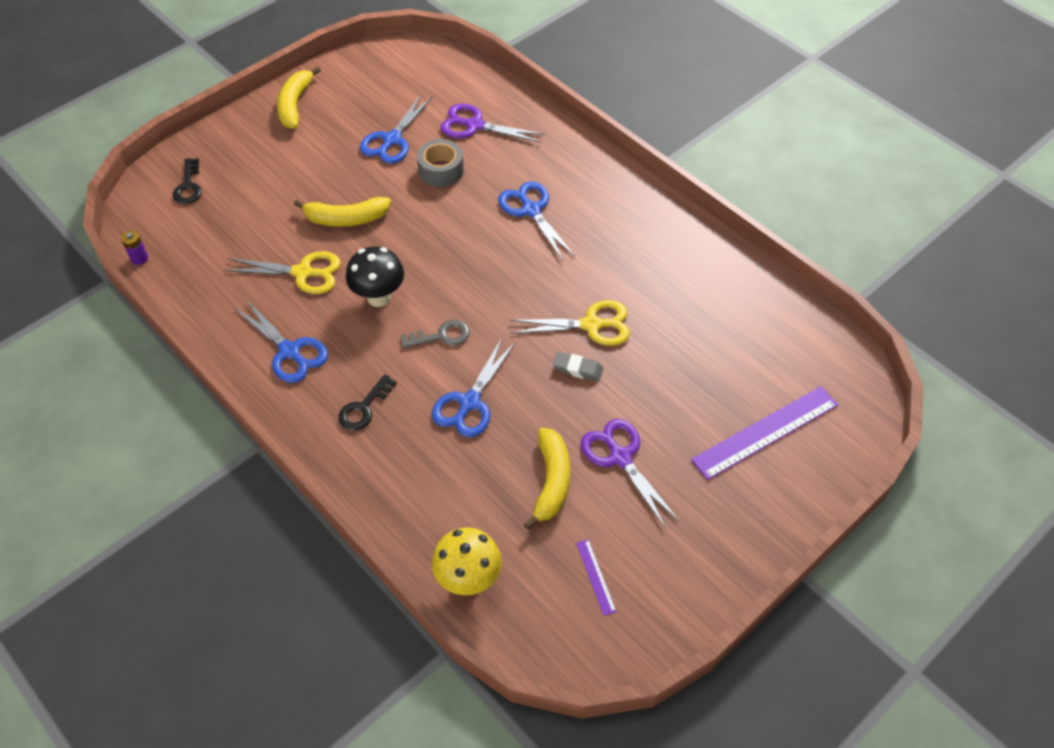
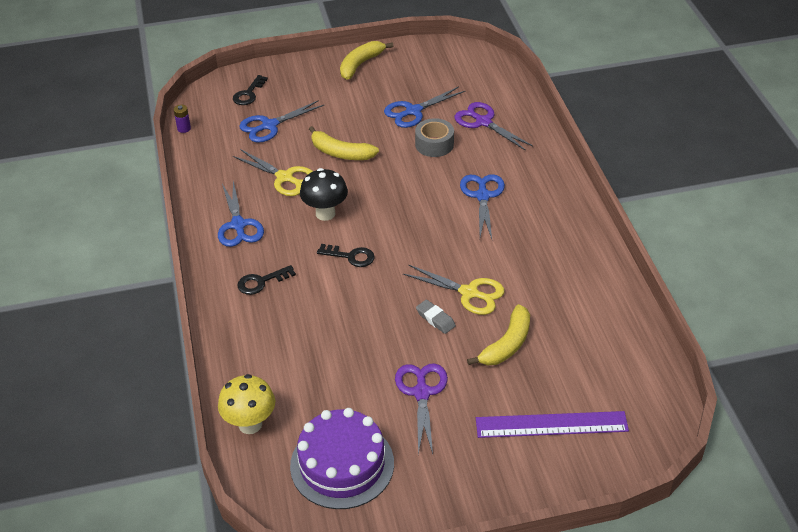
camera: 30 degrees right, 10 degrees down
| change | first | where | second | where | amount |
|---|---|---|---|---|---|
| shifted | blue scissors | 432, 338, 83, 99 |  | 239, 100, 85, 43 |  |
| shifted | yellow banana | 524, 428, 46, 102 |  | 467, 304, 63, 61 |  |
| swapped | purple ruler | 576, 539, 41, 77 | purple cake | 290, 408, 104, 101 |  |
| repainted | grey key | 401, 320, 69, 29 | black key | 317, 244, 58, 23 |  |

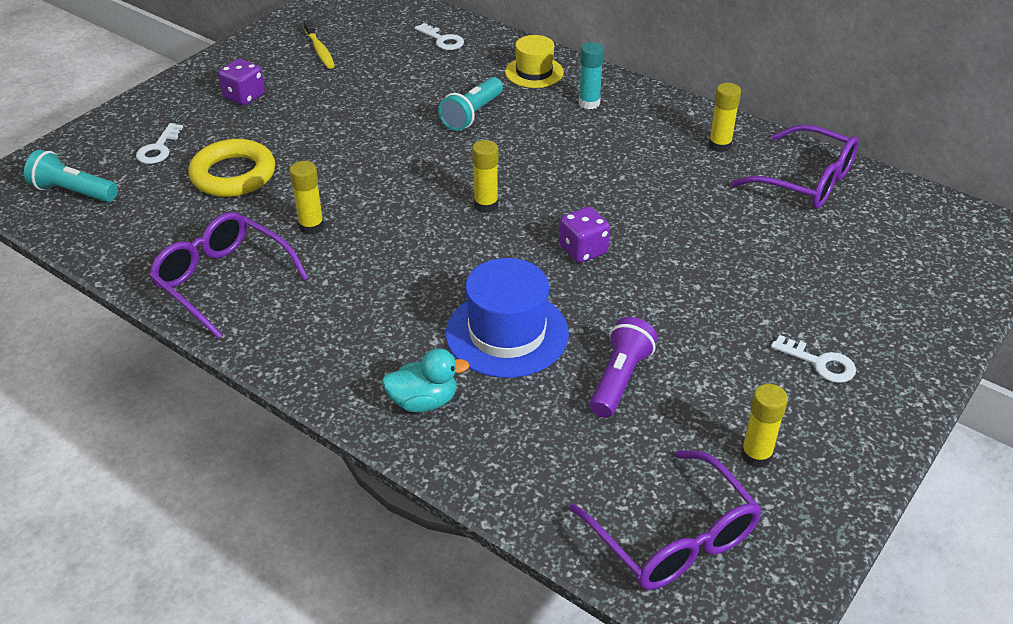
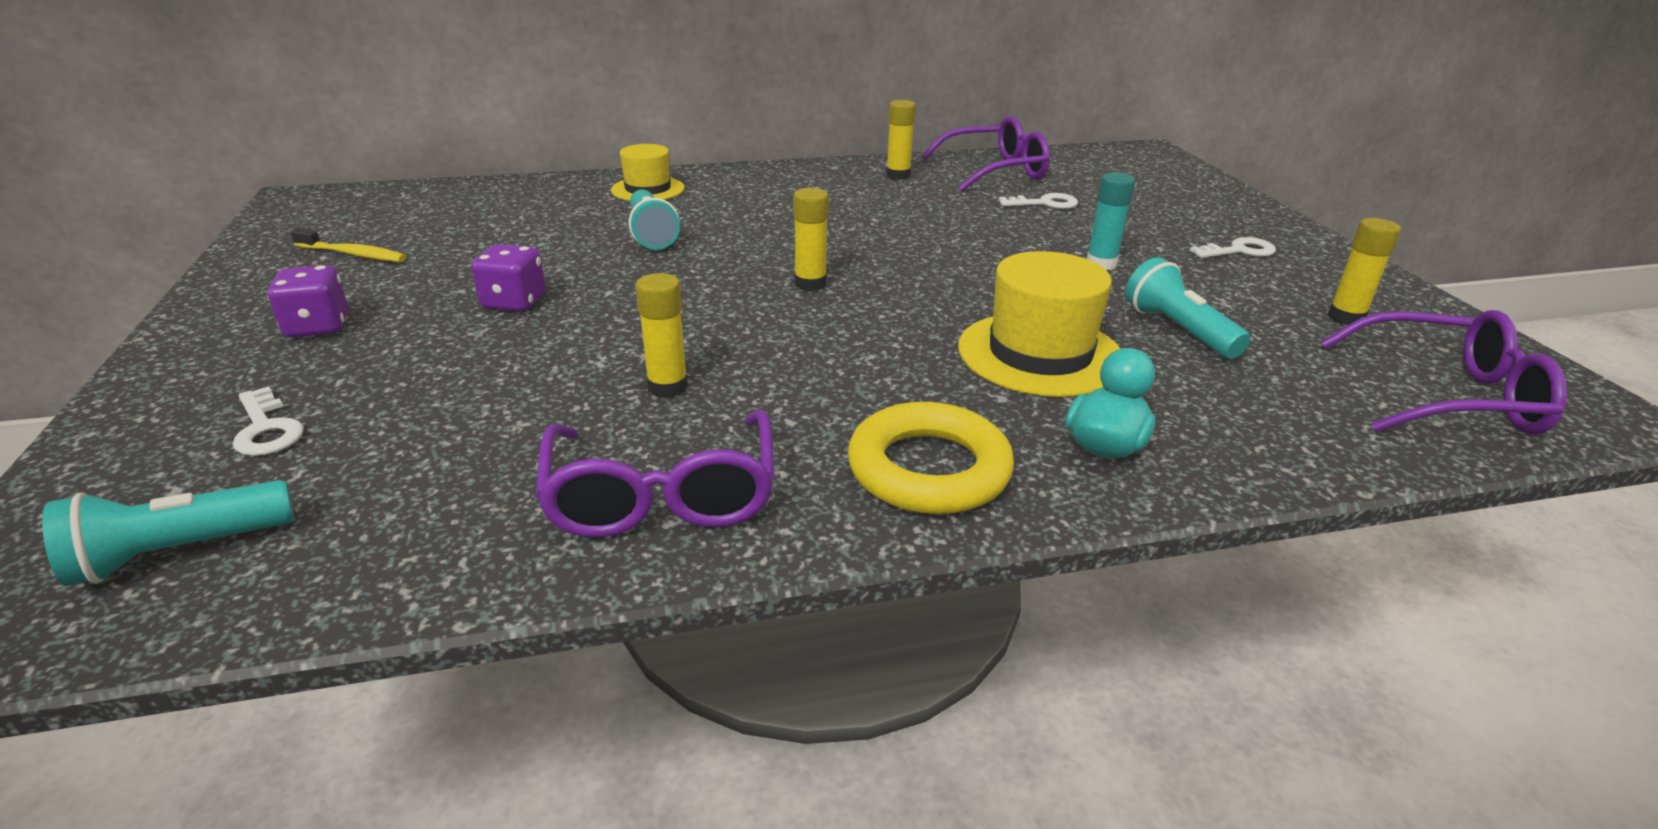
camera: 50 degrees left, 10 degrees down
| change | first | where | second | where | amount |
|---|---|---|---|---|---|
| shifted | yellow ring | 188, 139, 87, 58 |  | 848, 402, 166, 112 |  |
| shifted | white key | 415, 23, 49, 27 |  | 999, 193, 79, 16 |  |
| shifted | purple dice | 559, 207, 51, 56 |  | 471, 244, 75, 68 |  |
| shifted | turquoise glue stick | 578, 42, 26, 67 |  | 1087, 172, 48, 98 |  |
| repainted | blue hat | 446, 258, 123, 120 | yellow hat | 958, 251, 162, 146 |  |
| repainted | purple flashlight | 590, 317, 68, 101 | turquoise flashlight | 1125, 257, 125, 102 |  |
| rotated | purple glasses | 149, 212, 160, 127 |  | 536, 410, 239, 127 | 90 degrees counterclockwise |

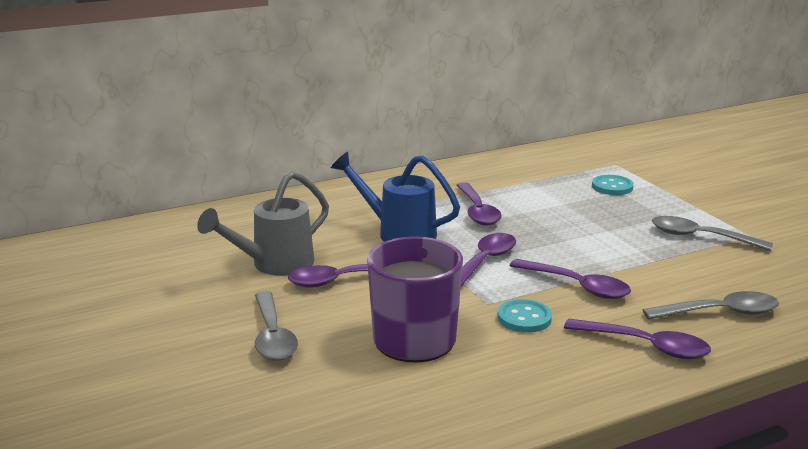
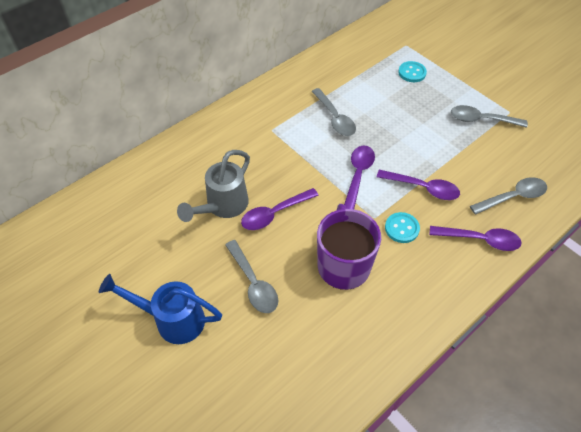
camera: 15 degrees left, 30 degrees up
| change | first | where | second | where | amount |
|---|---|---|---|---|---|
| shifted | blue watering can | 331, 152, 129, 90 |  | 99, 274, 123, 70 |  |
| repainted | purple spoon | 456, 182, 46, 44 | grey spoon | 311, 88, 45, 48 |  |

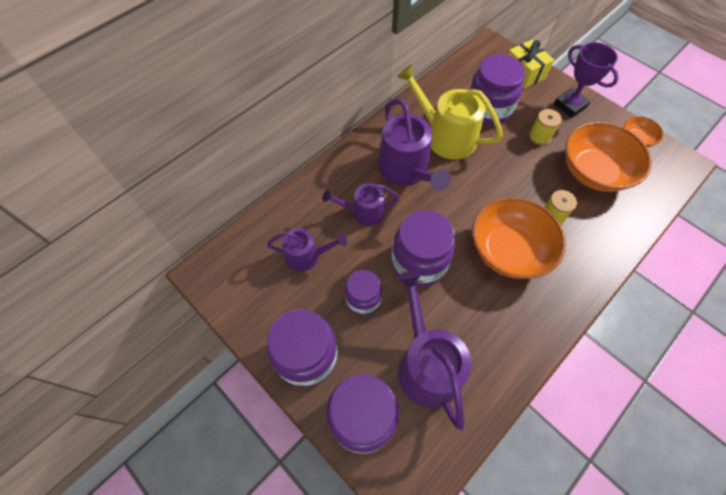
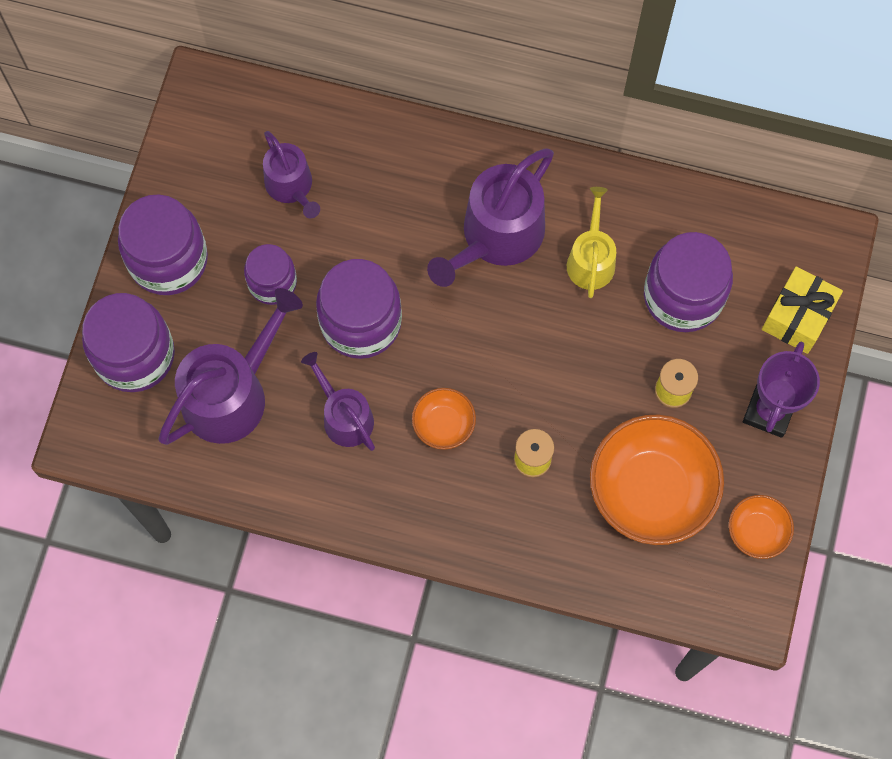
camera: 60 degrees right, 10 degrees up
| change | first | where | second | where | amount |
|---|---|---|---|---|---|
| shifted | purple watering can | 323, 183, 76, 43 |  | 301, 352, 74, 99 |  |
| scaled | yellow watering can | 397, 64, 106, 96 |  | 567, 187, 49, 111 | x0.59 |
| scaled | orange bowl | 472, 197, 94, 82 |  | 412, 388, 64, 62 | x0.49 |

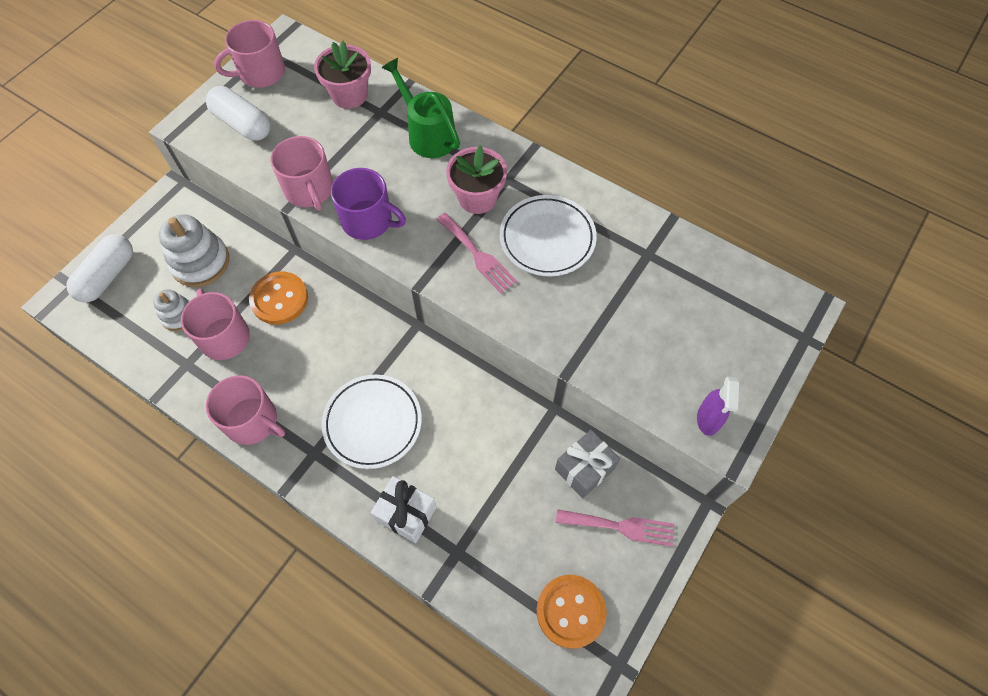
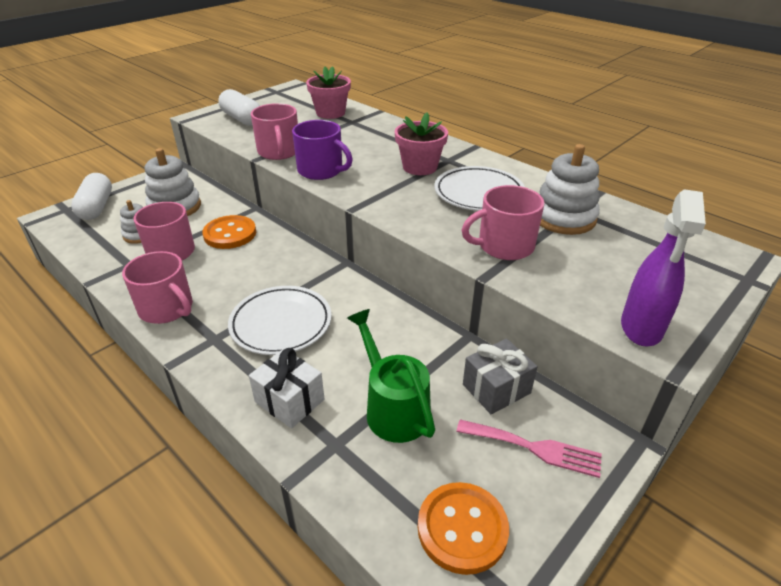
camera: 10 degrees right, 25 degrees down
| change | first | where | second | where | amount |
|---|---|---|---|---|---|
| gone | pink fork | 436, 213, 81, 80 |  |  |  |
| new |  |  | white stacking toy | 539, 144, 61, 91 |  |
| shifted | pink mug | 214, 20, 71, 68 |  | 462, 185, 82, 75 |  |
| shifted | green watering can | 381, 58, 79, 100 |  | 347, 309, 88, 134 |  |
| rotated | white capsule | 66, 234, 67, 69 |  | 71, 173, 41, 47 | 45 degrees counterclockwise |
| scaled | purple spray bottle | 697, 377, 42, 59 |  | 621, 189, 85, 157 | x1.53 |

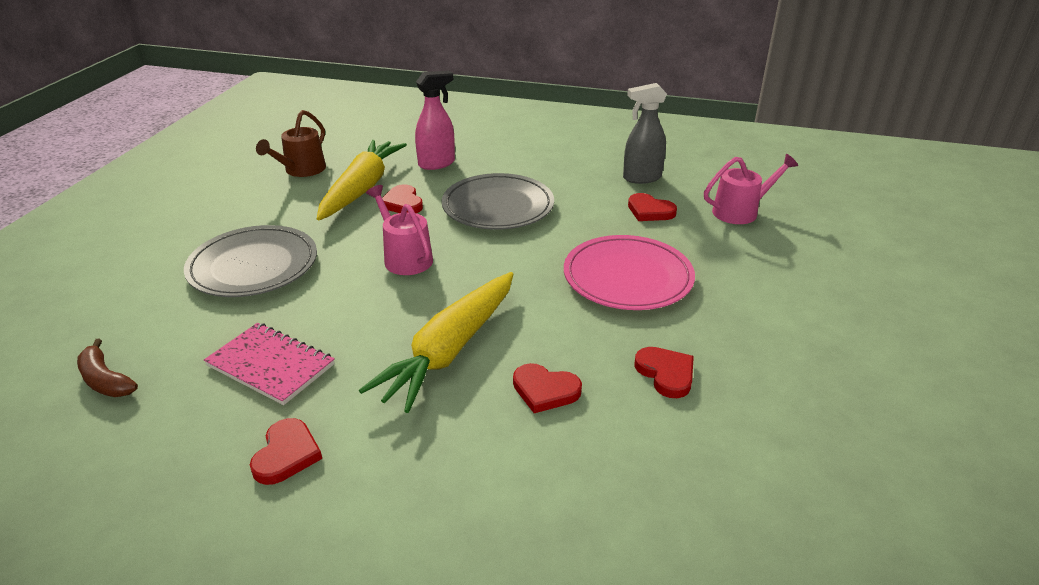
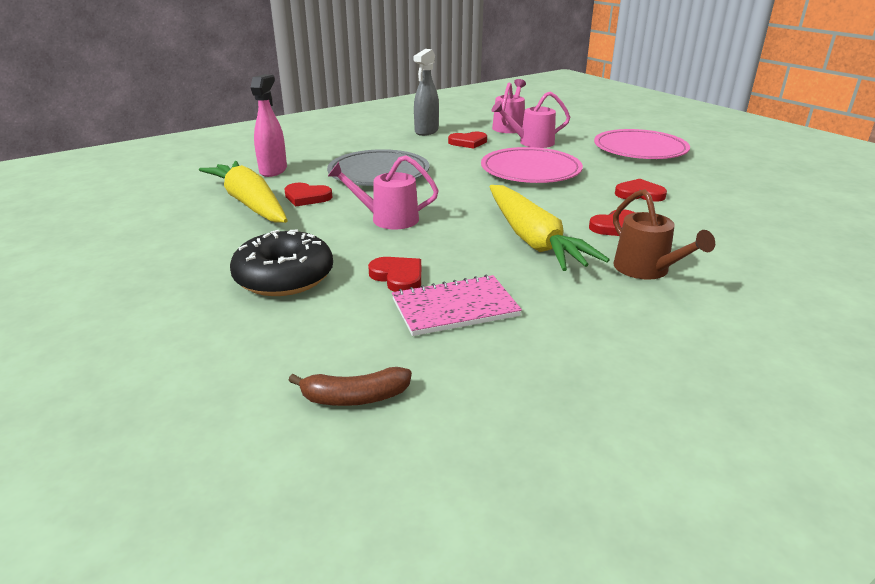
camera: 50 degrees left, 5 degrees down
| change | first | where | second | where | amount |
|---|---|---|---|---|---|
| new |  |  | pink watering can | 492, 91, 78, 57 |  |
| new |  |  | pink plate | 594, 129, 96, 30 |  |
| shifted | red heart | 250, 418, 72, 67 |  | 368, 257, 53, 35 |  |
| shifted | brown watering can | 256, 110, 70, 67 |  | 613, 189, 102, 91 |  |
| swapped | grey plate | 184, 225, 133, 72 | black donut | 230, 230, 103, 66 |  |

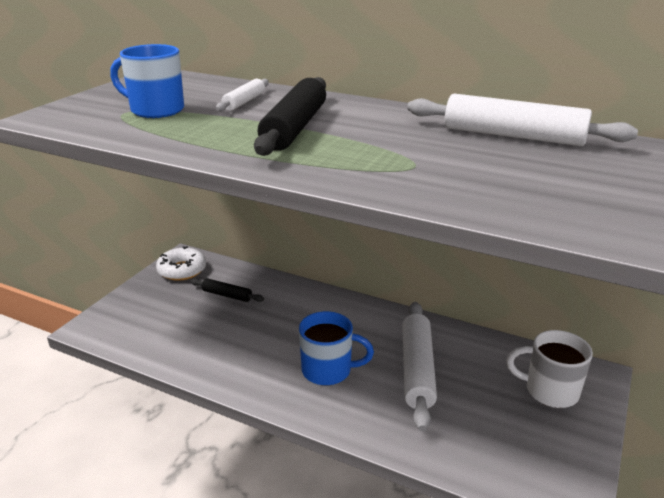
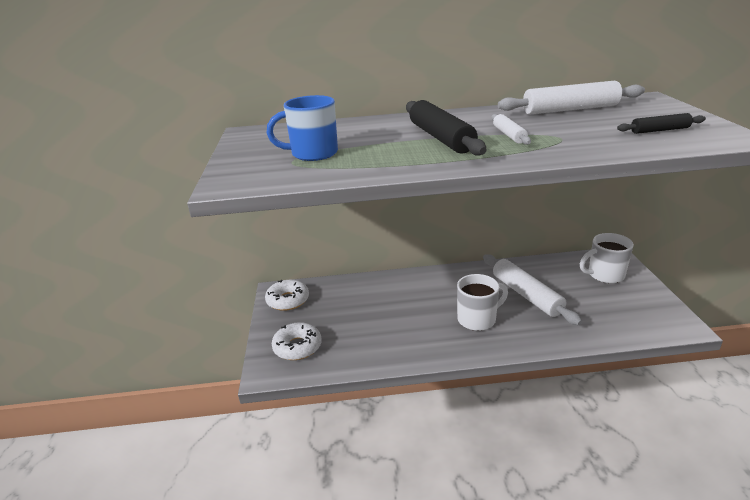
camera: 30 degrees left, 0 degrees up
| change | first | where | second | where | amount |
|---|---|---|---|---|---|
| new |  |  | white donut | 272, 322, 50, 38 |  |
| shifted | black rolling pin | 190, 278, 74, 24 |  | 617, 113, 89, 21 |  |
| shifted | white rolling pin | 216, 79, 53, 33 |  | 491, 114, 40, 31 |  |
| repainted | blue mug | 299, 311, 75, 74 | white mug | 457, 274, 51, 57 |  |

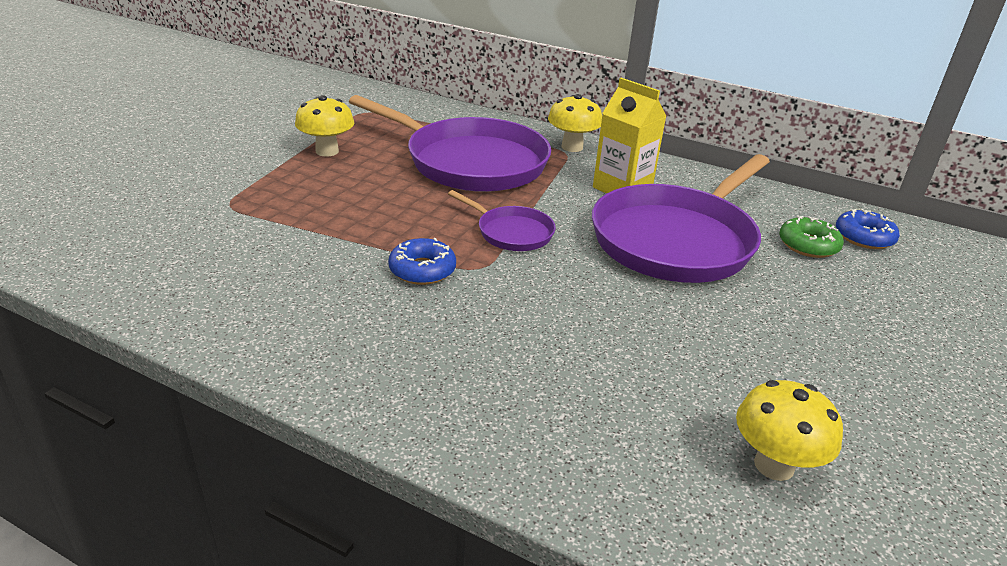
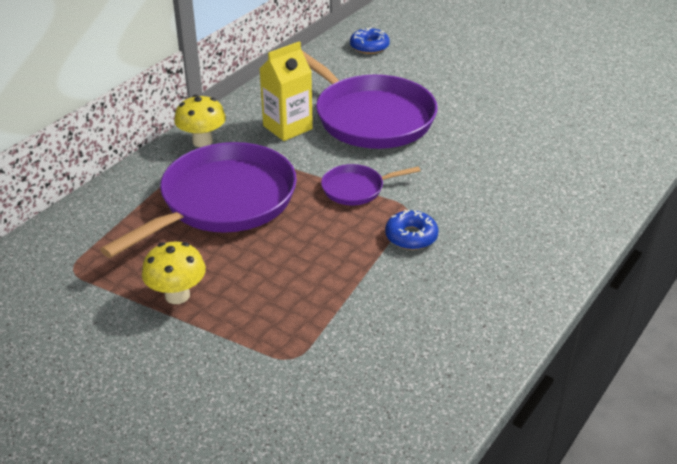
camera: 80 degrees left, 5 degrees up
| change | first | where | second | where | amount |
|---|---|---|---|---|---|
| gone | yellow mushroom | 736, 380, 107, 101 |  |  |  |
| gone | green donut | 779, 216, 65, 42 |  |  |  |
| rotated | purple pan | 448, 190, 108, 61 |  | 321, 164, 99, 41 | 150 degrees counterclockwise |

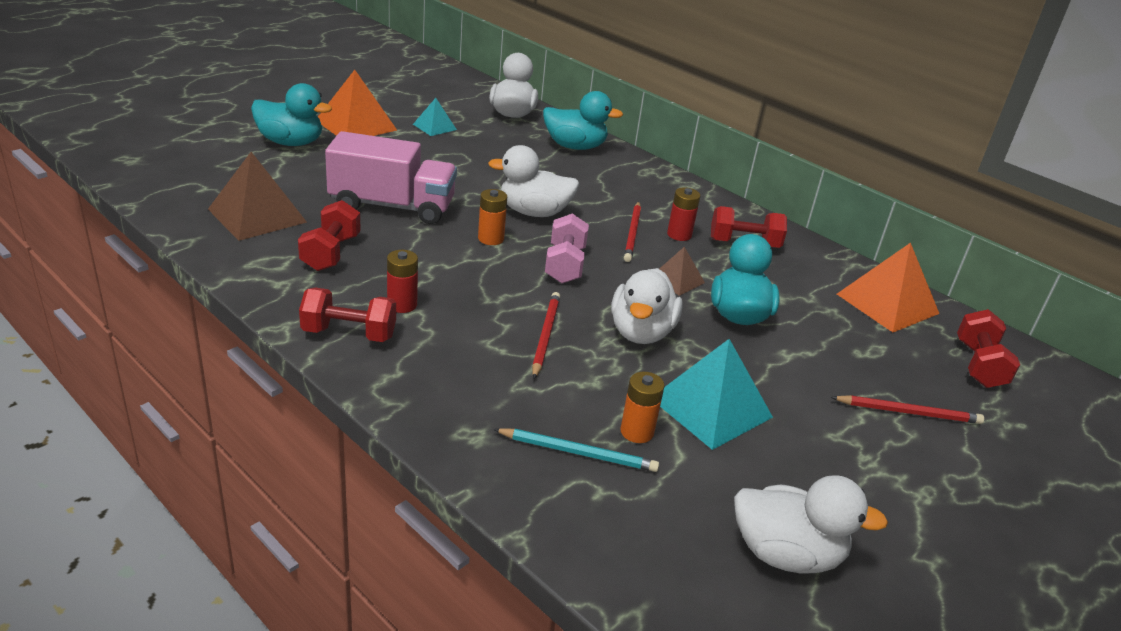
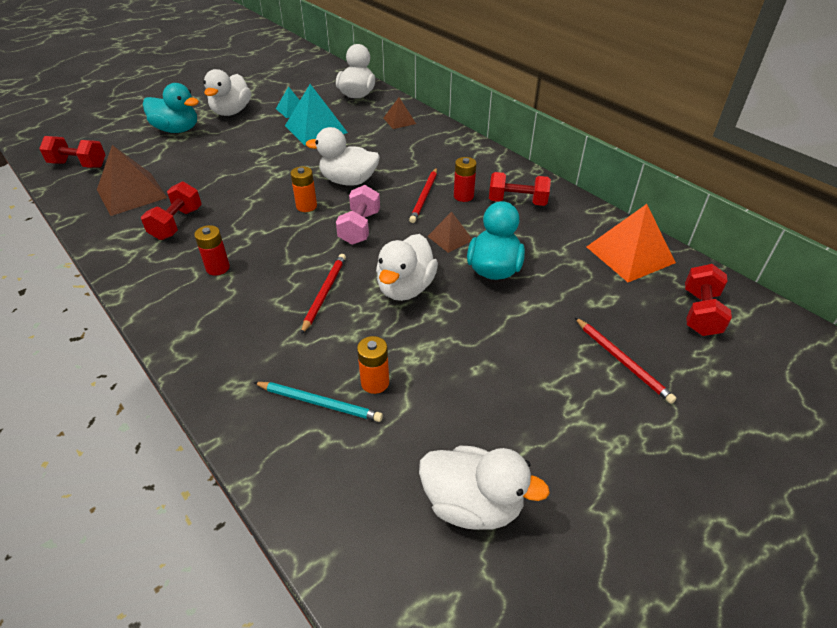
camera: 10 degrees right, 10 degrees up
| change | first | where | second | where | amount |
|---|---|---|---|---|---|
| gone | pink truck | 325, 131, 132, 93 |  |  |  |
| shifted | red dumbbell | 299, 288, 97, 54 |  | 39, 136, 66, 32 |  |
| shifted | turquoise pyramid | 660, 339, 113, 111 |  | 285, 84, 63, 62 |  |
| swapped | orange pyramid | 318, 70, 79, 66 | white duck | 203, 69, 48, 47 |  |
| swapped | turquoise duck | 543, 91, 80, 59 | brown pyramid | 383, 97, 33, 32 |  |
| rotated | red pencil | 831, 395, 153, 29 |  | 574, 317, 103, 87 | 45 degrees clockwise |

